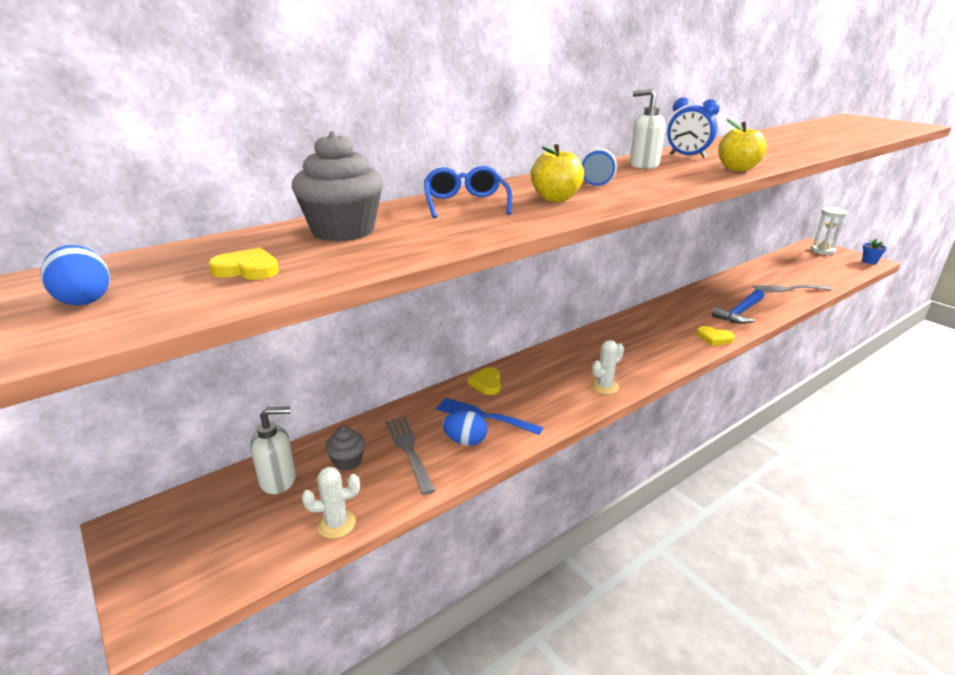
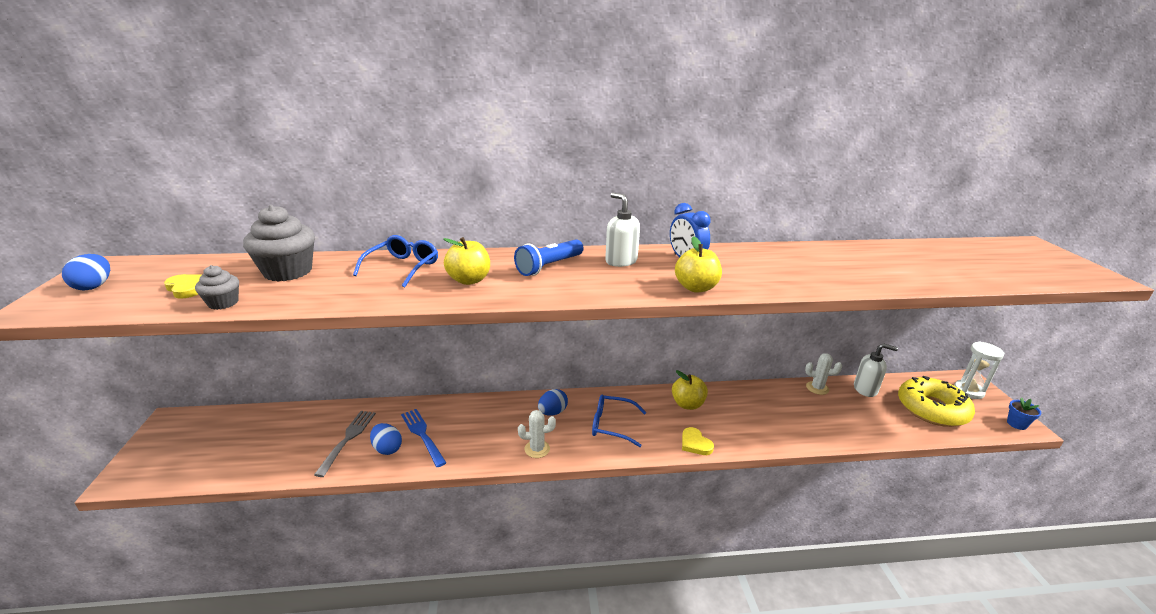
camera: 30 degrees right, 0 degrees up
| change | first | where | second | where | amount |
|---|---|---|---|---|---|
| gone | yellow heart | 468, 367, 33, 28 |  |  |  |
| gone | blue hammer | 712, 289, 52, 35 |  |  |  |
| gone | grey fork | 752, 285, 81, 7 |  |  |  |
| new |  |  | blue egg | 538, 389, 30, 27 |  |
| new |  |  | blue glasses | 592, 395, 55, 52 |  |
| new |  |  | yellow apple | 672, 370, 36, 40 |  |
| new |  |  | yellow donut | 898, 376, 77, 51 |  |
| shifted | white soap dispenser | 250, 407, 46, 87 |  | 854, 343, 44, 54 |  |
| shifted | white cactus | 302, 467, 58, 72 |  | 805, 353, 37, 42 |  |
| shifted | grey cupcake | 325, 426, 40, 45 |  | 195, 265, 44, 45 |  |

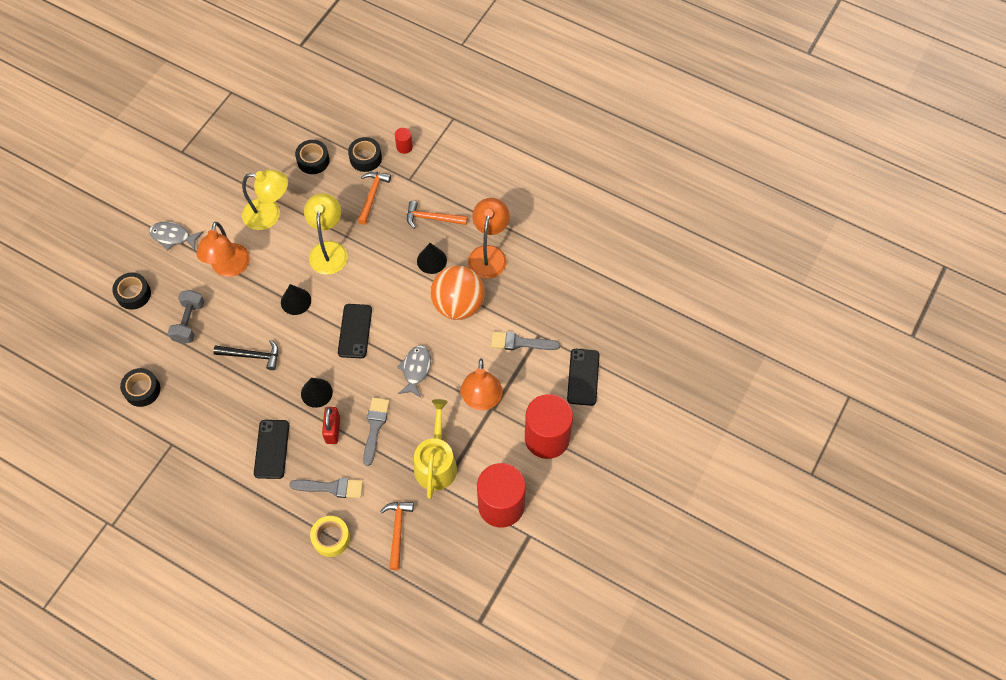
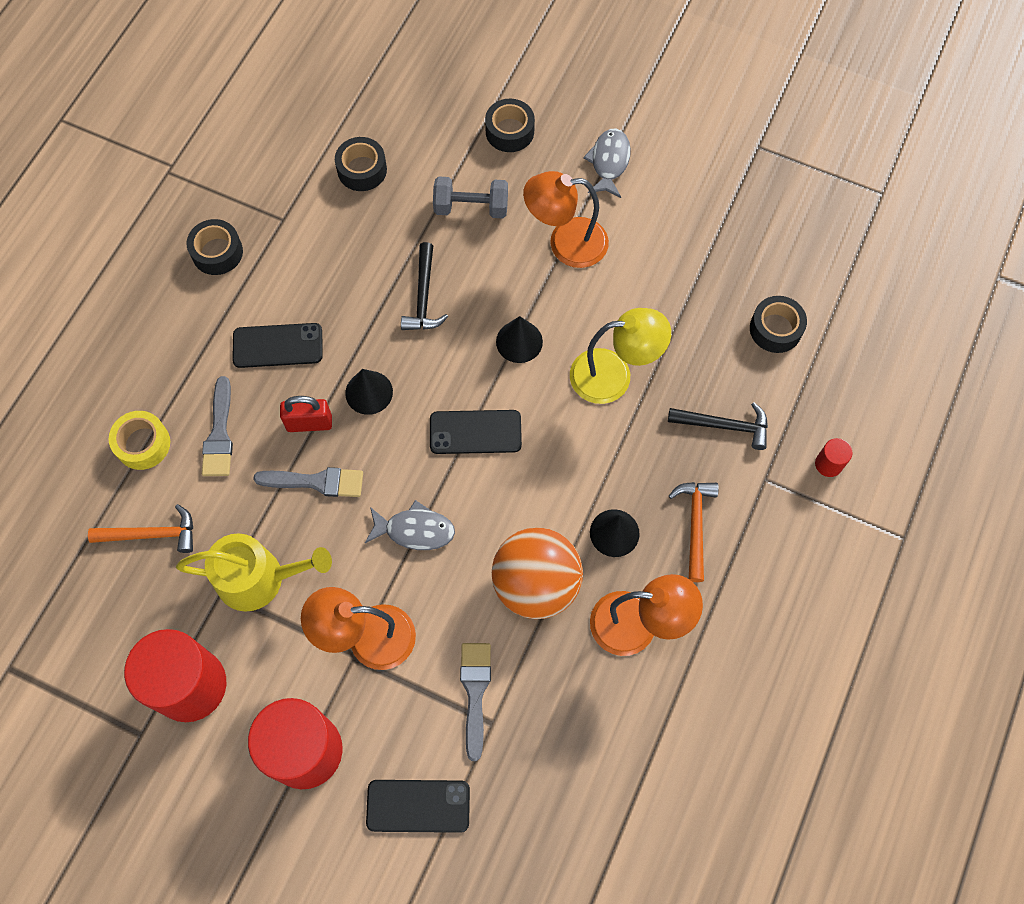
camera: 85 degrees right, 5 degrees up
| change | first | where | second | where | amount |
|---|---|---|---|---|---|
| gone | yellow lamp | 242, 170, 46, 60 |  |  |  |
| shifted | black tape | 348, 137, 34, 35 |  | 186, 219, 57, 56 |  |
| repainted | orange hammer | 358, 172, 33, 53 | black hammer | 668, 402, 100, 48 |  |

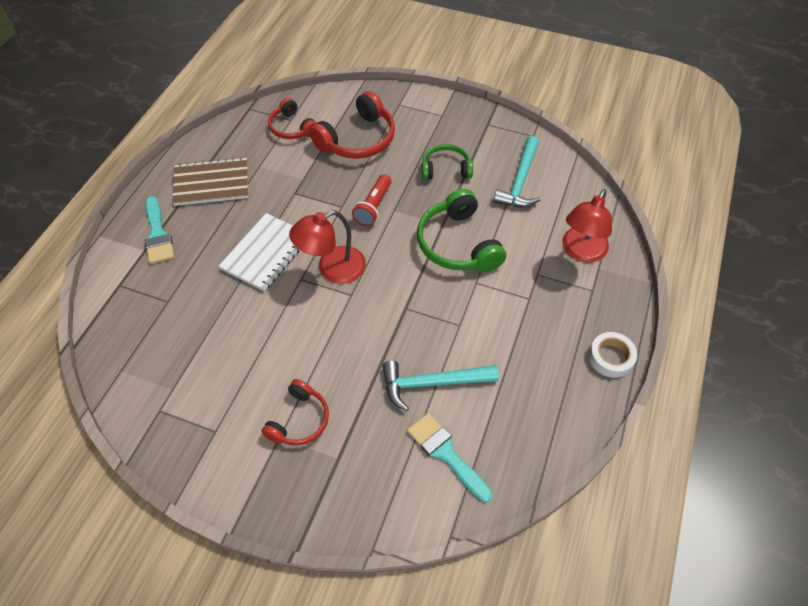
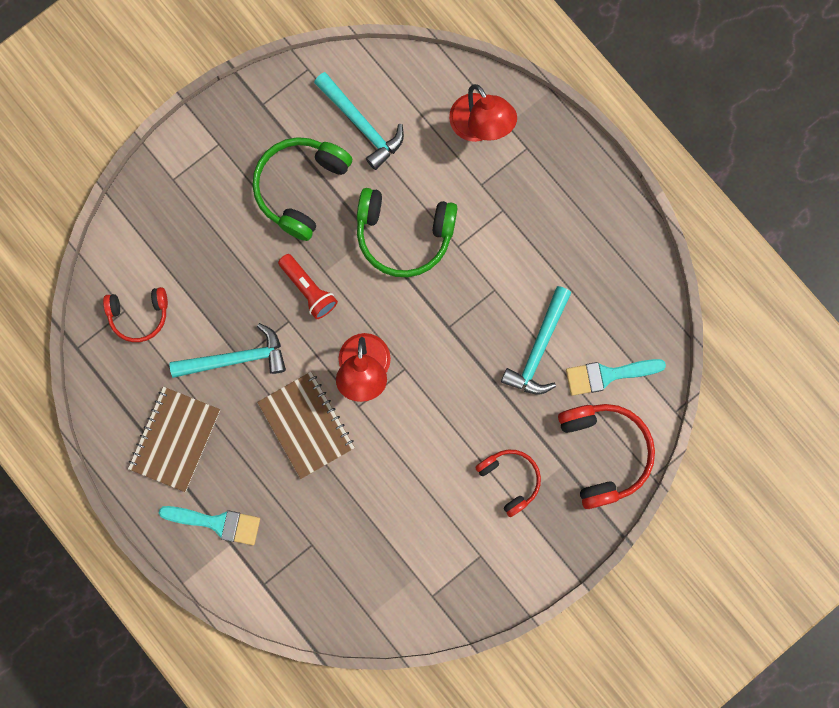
camera: 60 degrees left, 25 degrees up
| change | first | where | second | where | amount |
|---|---|---|---|---|---|
| gone | white tape | 589, 332, 48, 46 |  |  |  |
| new |  |  | turquoise hammer | 170, 323, 116, 55 |  |
| shifted | red headphones | 309, 91, 86, 68 |  | 558, 404, 97, 105 |  |
| repainted | white notebook | 219, 213, 80, 79 | brown notebook | 257, 372, 98, 107 |  |
| scaled | green headphones | 422, 144, 51, 36 |  | 252, 137, 100, 104 | x1.61 |

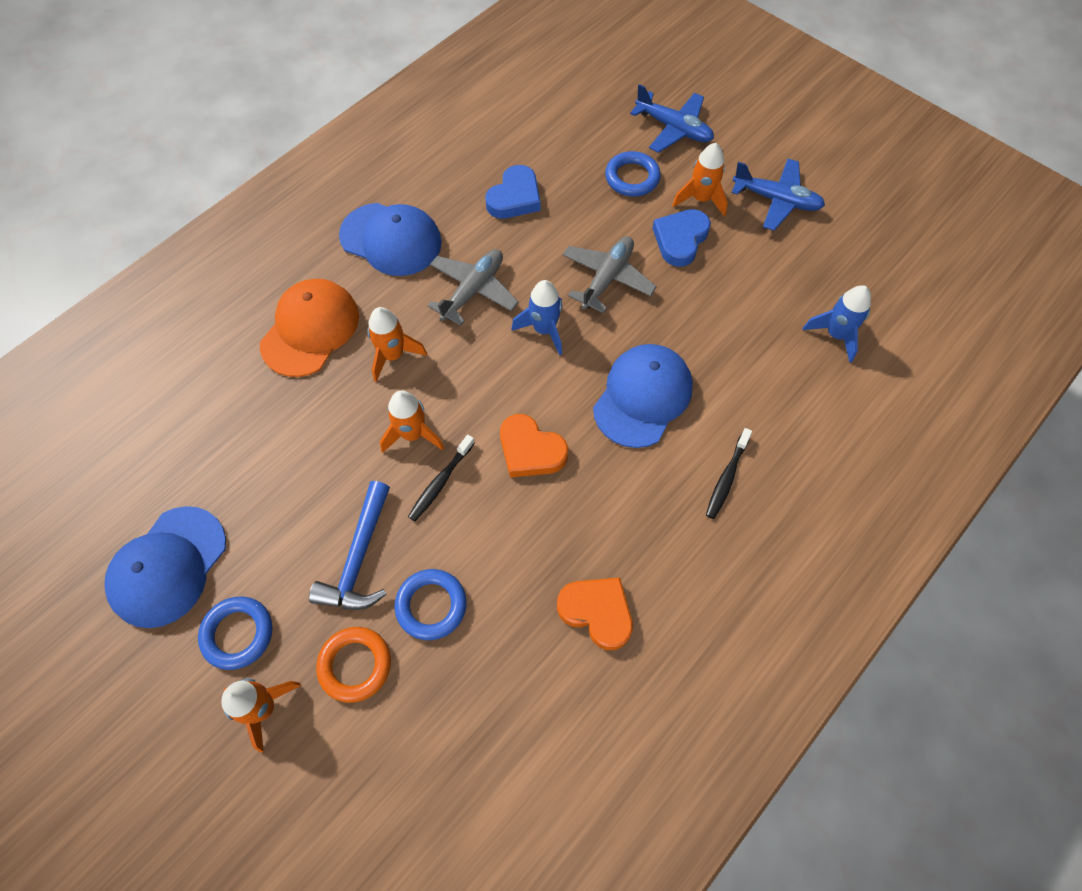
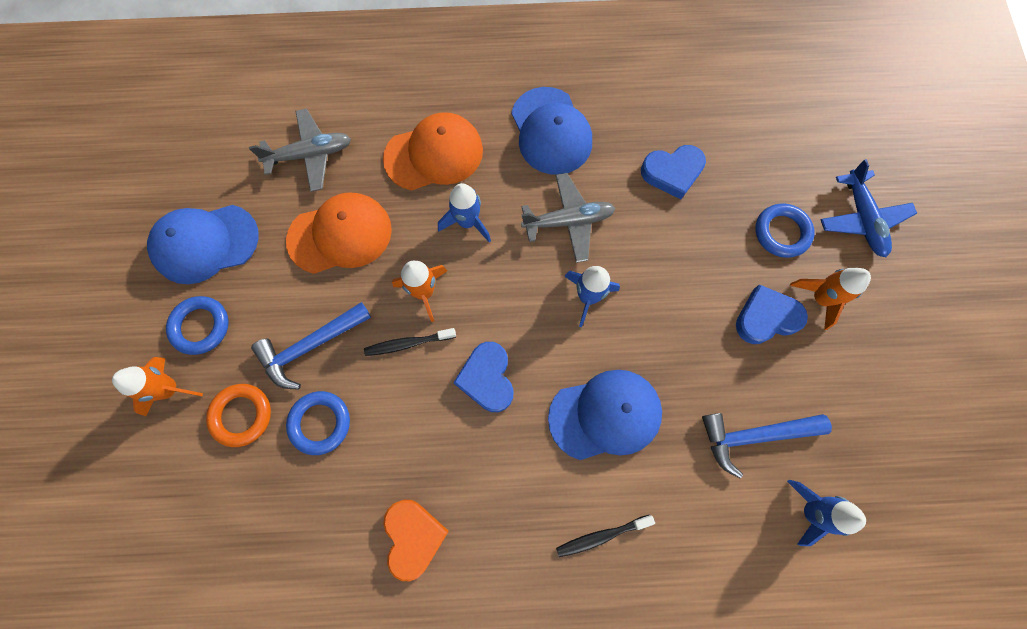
camera: 45 degrees right, 10 degrees up
| change | first | where | second | where | amount |
|---|---|---|---|---|---|
| gone | blue plane | 732, 159, 93, 72 |  |  |  |
| new |  |  | orange cap | 286, 192, 106, 82 |  |
| new |  |  | blue hammer | 702, 413, 130, 65 |  |
| shifted | grey plane | 563, 236, 94, 77 |  | 249, 108, 102, 84 |  |
| repainted | orange rocket | 368, 307, 59, 75 | blue rocket | 438, 183, 53, 59 |  |
| repainted | orange heart | 500, 414, 68, 64 | blue heart | 453, 342, 61, 70 |  |

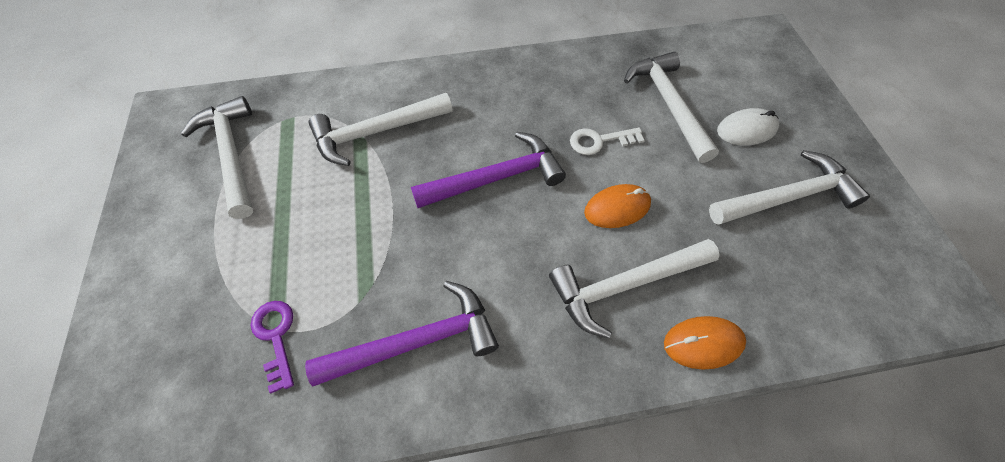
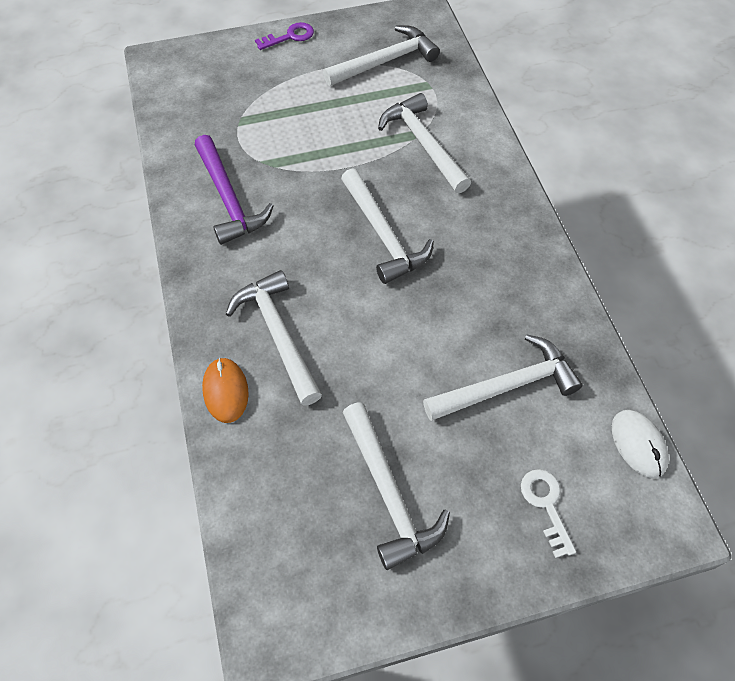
camera: 85 degrees right, 0 degrees up
| change | first | where | second | where | amount |
|---|---|---|---|---|---|
| gone | orange mouse | 584, 184, 67, 44 |  |  |  |
| shifted | purple key | 251, 301, 43, 92 |  | 255, 22, 59, 28 |  |
| shifted | white key | 570, 127, 75, 28 |  | 521, 469, 55, 89 |  |
| shifted | white mouse | 717, 108, 62, 38 |  | 612, 410, 57, 68 |  |
| repainted | purple hammer | 411, 132, 155, 76 | white hammer | 341, 168, 93, 116 |  |

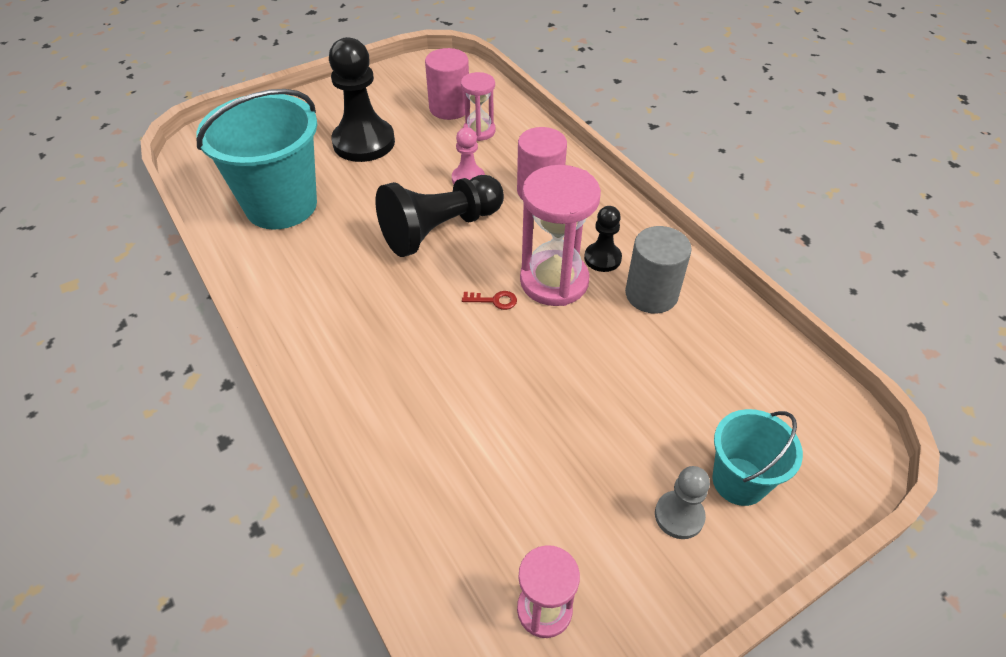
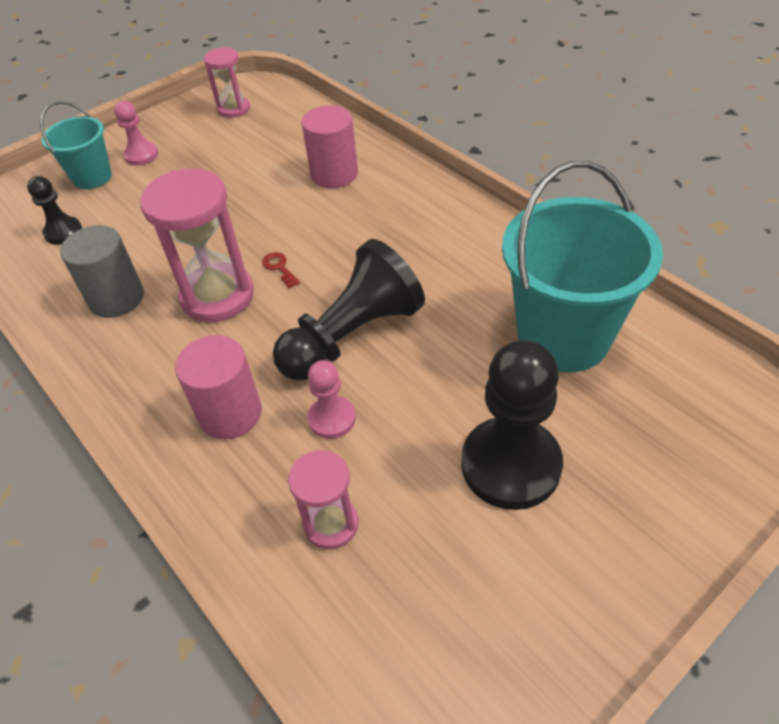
camera: 175 degrees right, 0 degrees up
| change | first | where | second | where | amount |
|---|---|---|---|---|---|
| shifted | pink cylinder | 425, 48, 45, 72 |  | 301, 105, 57, 83 |  |
| shifted | black pawn | 584, 206, 38, 66 |  | 27, 176, 55, 69 |  |
| repainted | grey pawn | 655, 466, 55, 73 | pink pawn | 114, 101, 44, 65 |  |
| rotated | red key | 462, 291, 55, 19 |  | 262, 252, 38, 36 | 60 degrees clockwise |

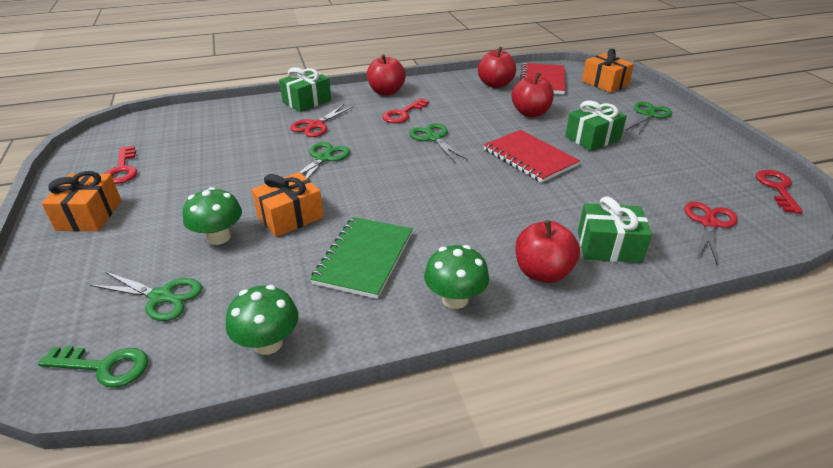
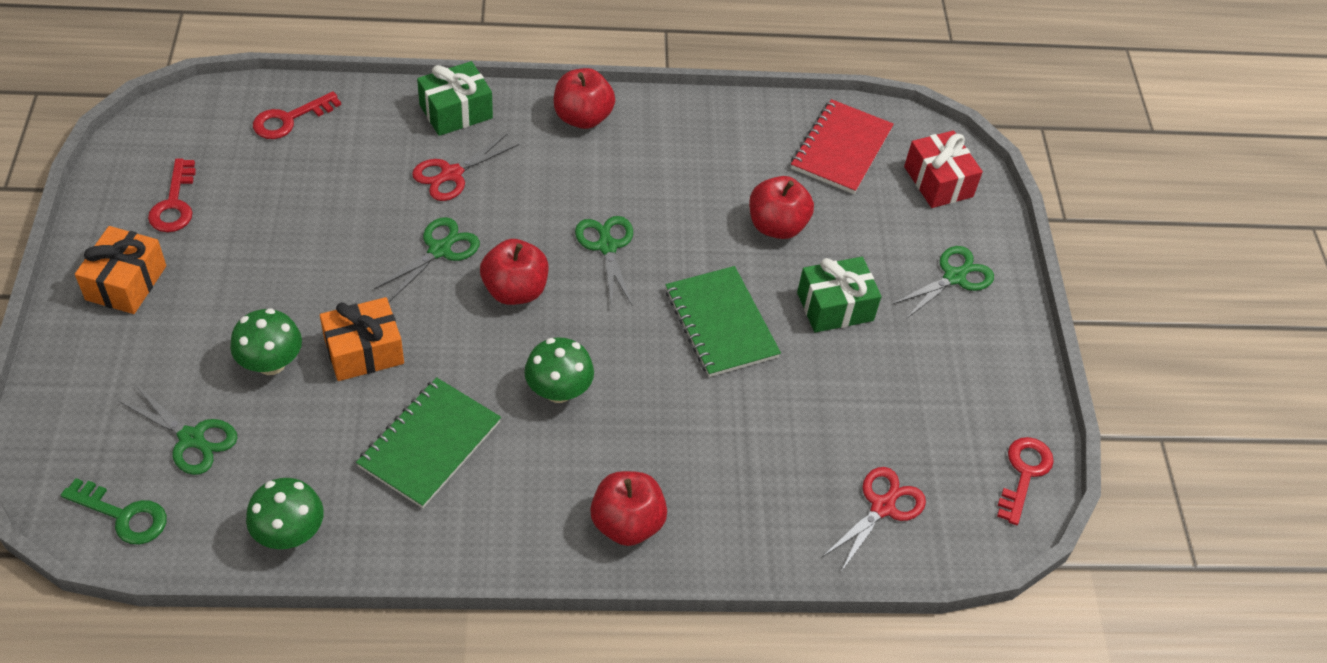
camera: 10 degrees right, 15 degrees up
| change | first | where | second | where | amount |
|---|---|---|---|---|---|
| gone | green gift | 578, 197, 74, 66 |  |  |  |
| shifted | red key | 382, 98, 47, 25 |  | 253, 91, 88, 48 |  |
| shifted | green mushroom | 424, 245, 65, 64 |  | 524, 337, 70, 66 |  |
| shifted | red apple | 478, 47, 38, 41 |  | 480, 239, 68, 66 |  |
| repainted | red notebook | 484, 130, 96, 53 | green notebook | 665, 266, 116, 111 |  |
| repainted | orange gift | 582, 49, 52, 44 | red gift | 904, 130, 79, 78 |  |

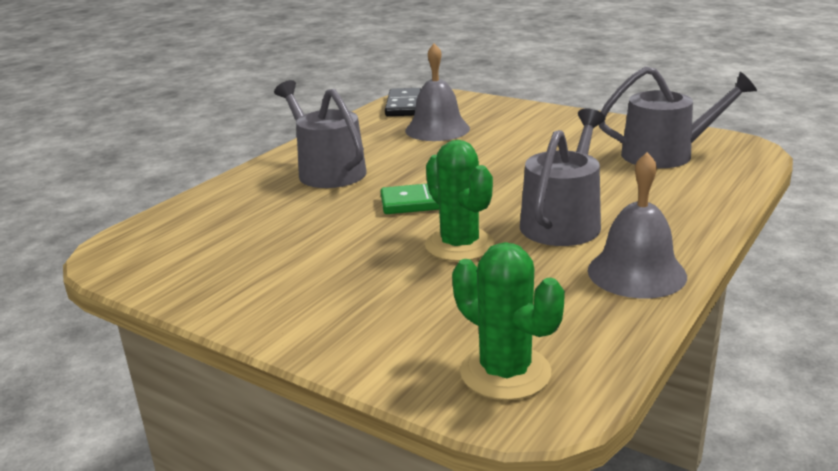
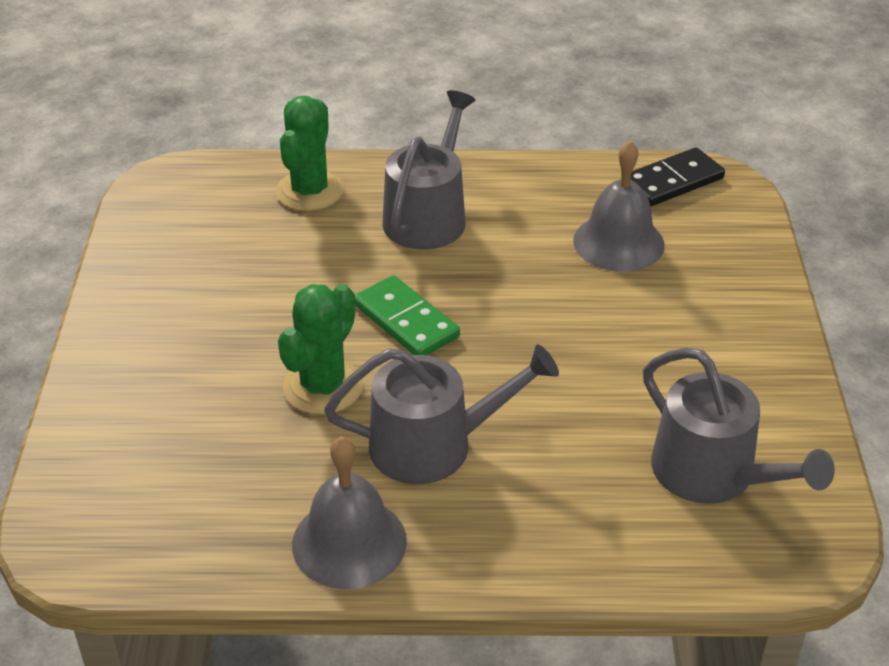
camera: 55 degrees right, 15 degrees up
| change | first | where | second | where | amount |
|---|---|---|---|---|---|
| shifted | green cactus | 452, 242, 113, 158 |  | 275, 96, 69, 115 |  |

